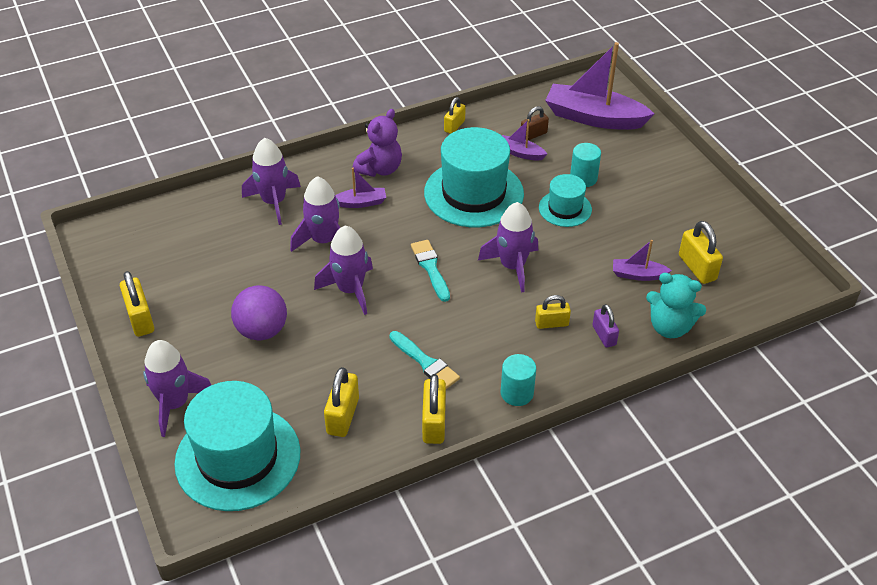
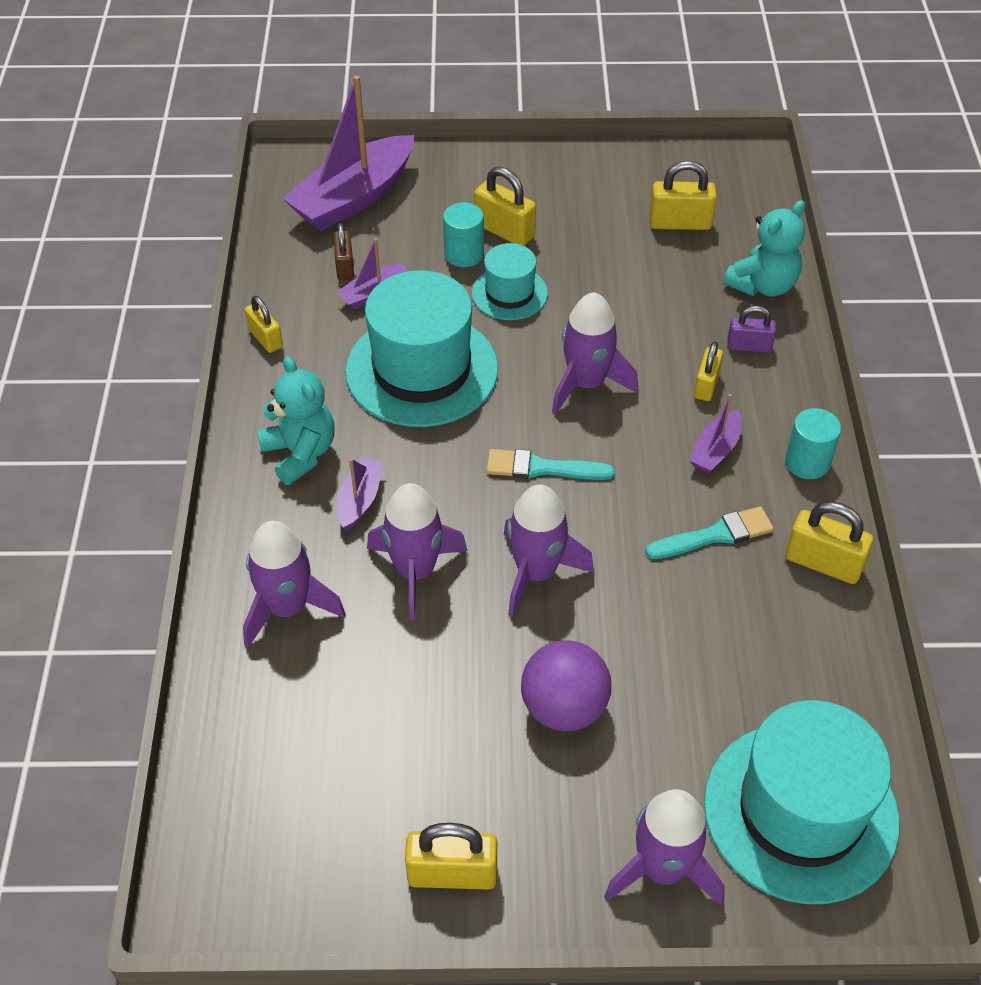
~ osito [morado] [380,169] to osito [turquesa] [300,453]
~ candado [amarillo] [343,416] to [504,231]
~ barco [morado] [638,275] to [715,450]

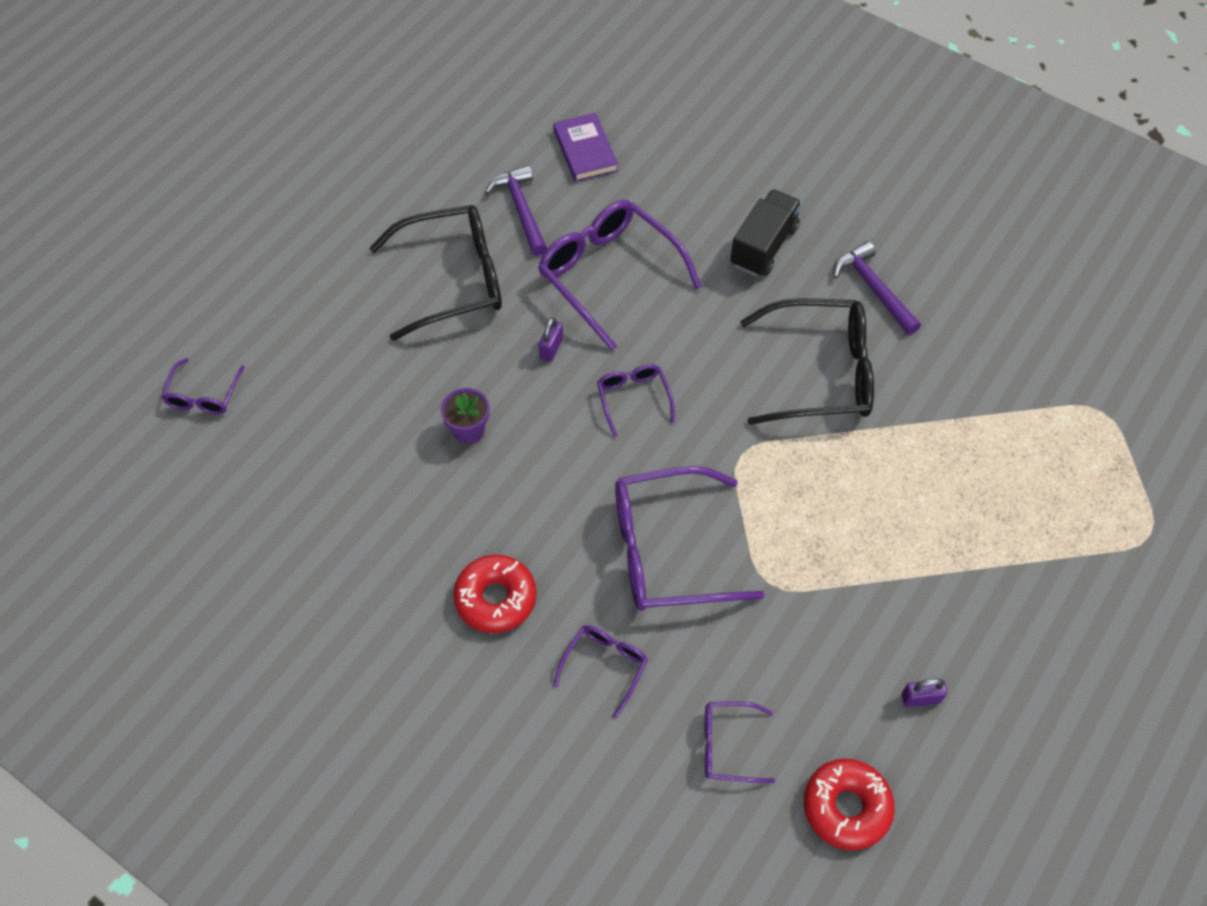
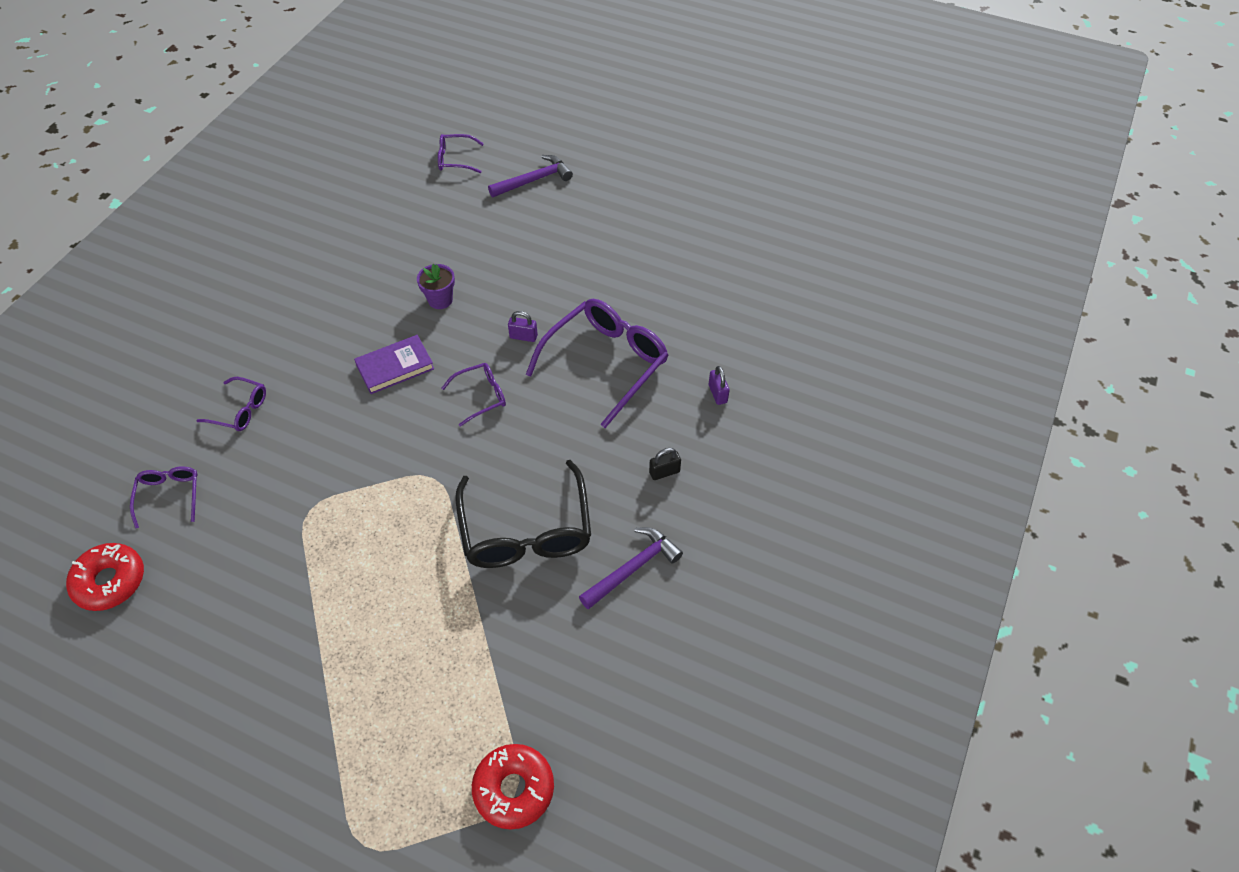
~ libro [morado] [585,150] to [395,367]
~ rosquilla [rojo] [496,598] to [514,789]
~ martillo [morado] [521,210] to [534,180]
~ camión [negro] [763,246] to candado [negro] [664,472]
~ candado [morado] [920,698] to [717,394]
- gafas [negro] [454,279]
- gafas [morado] [667,551]

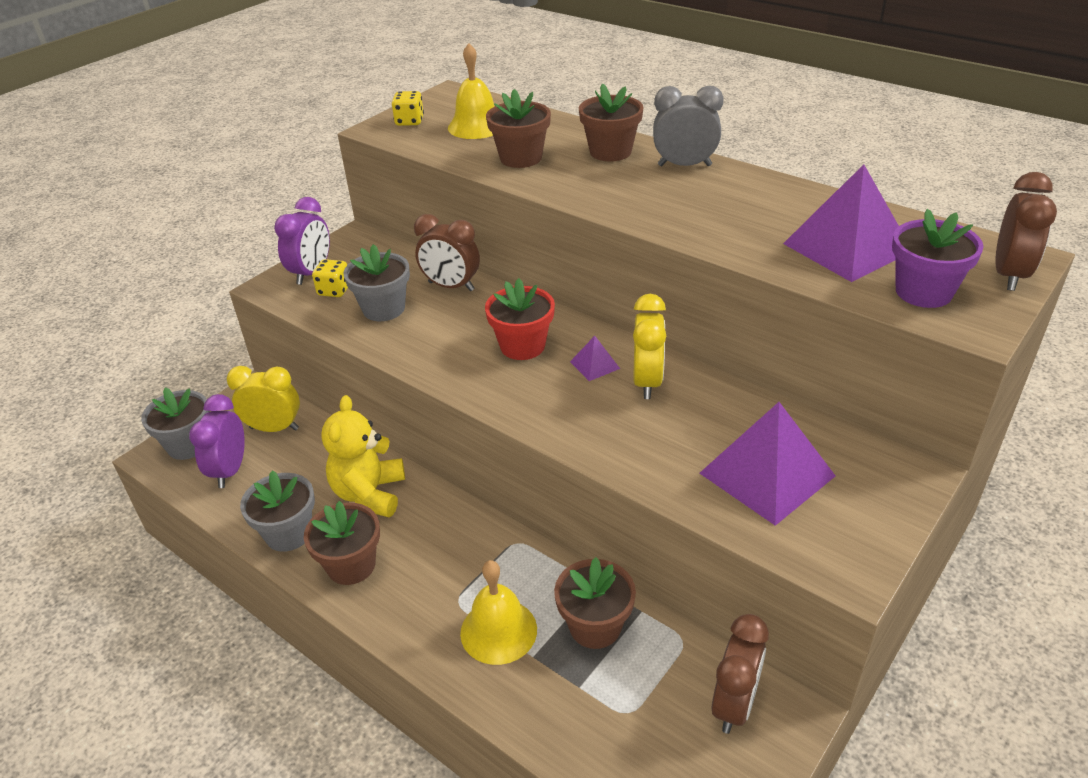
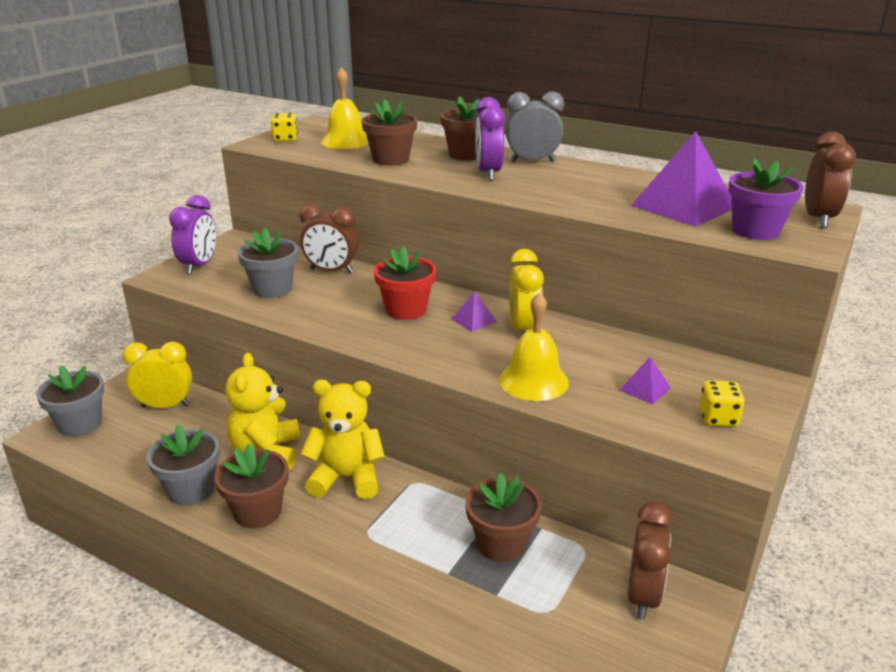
+ osito [amarillo] [346,478]
~ despertador [morado] [230,470] to [488,174]
~ campana [amarillo] [498,631] to [533,381]
~ pirámide [morado] [766,474] = [645,389] x0.45
~ dado [amarillo] [334,290] to [718,418]

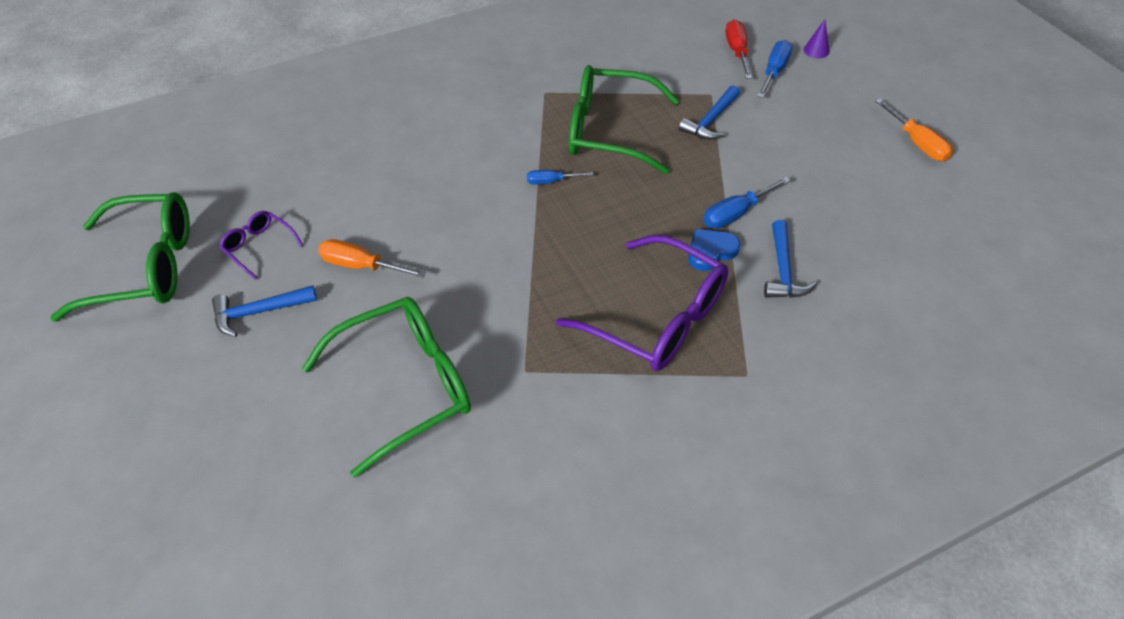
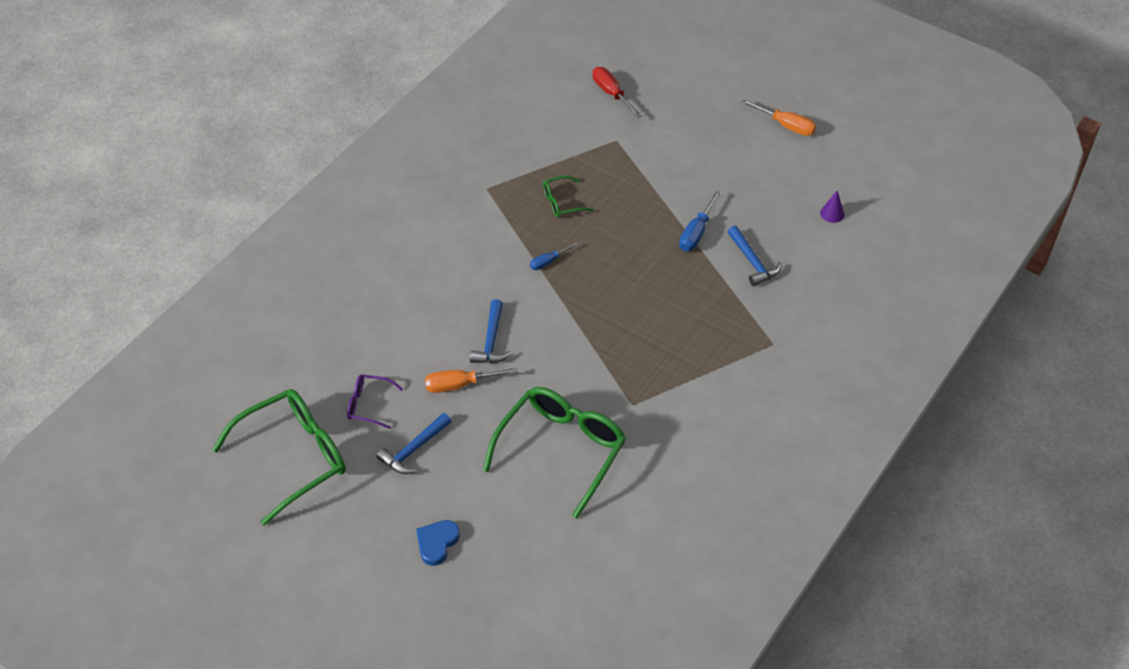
~ corazón [azul] [710,252] to [437,543]
~ martillo [azul] [711,120] to [491,340]
~ gafas [verde] [610,131] = [562,202] x0.47
~ cono [morado] [816,50] to [832,213]
- gafas [morado] [656,317]
- destornillador [azul] [774,72]

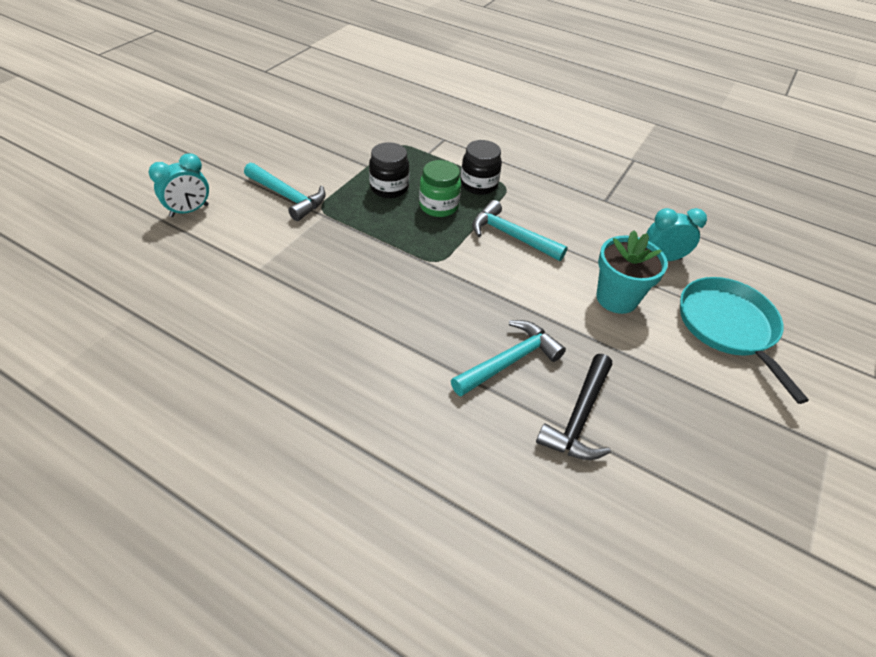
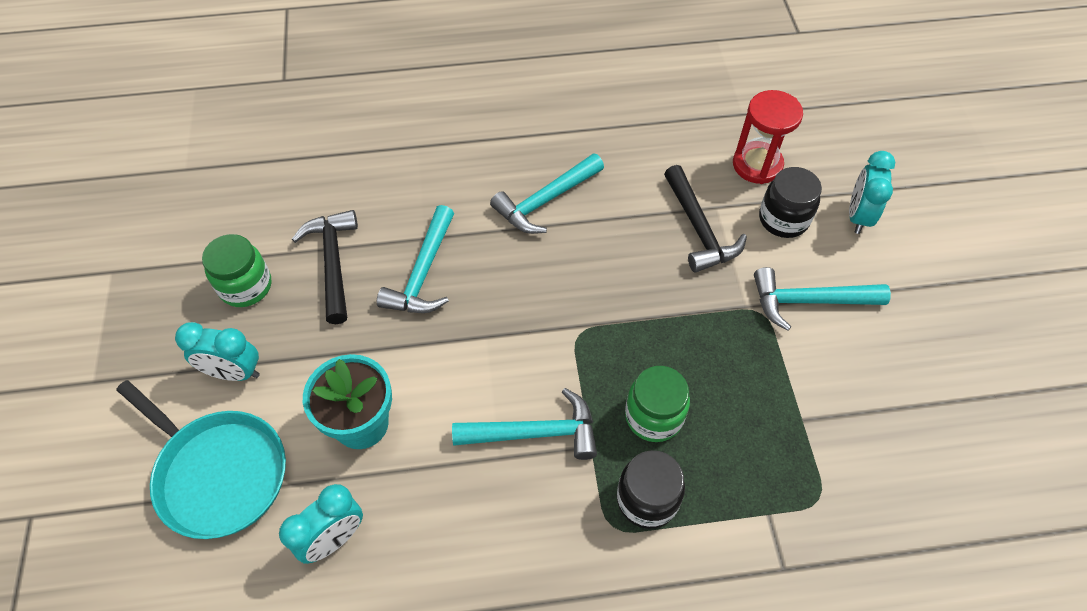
+ despertador [turquesa] [234,372]
+ tarro [verde] [246,286]
+ martillo [turquesa] [546,201]
+ martillo [negro] [699,228]
+ reloj de arena [rojo] [757,165]
~ tarro [negro] [389,188] to [783,219]

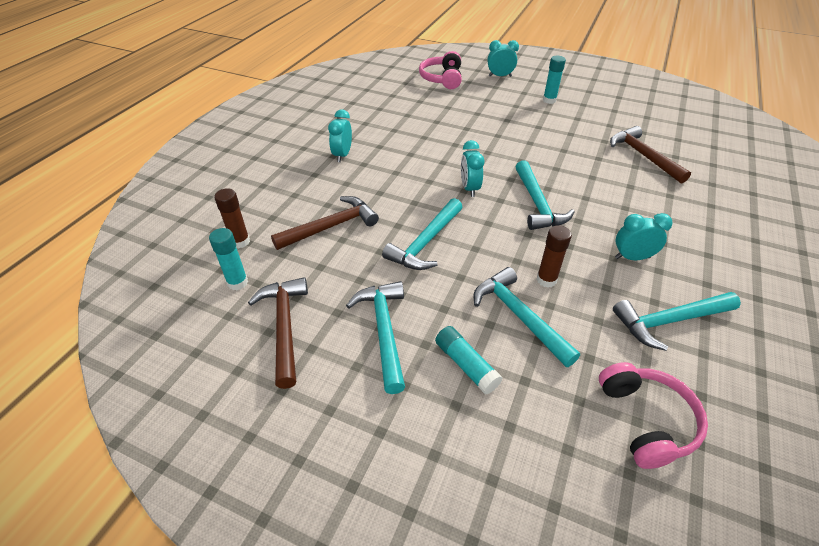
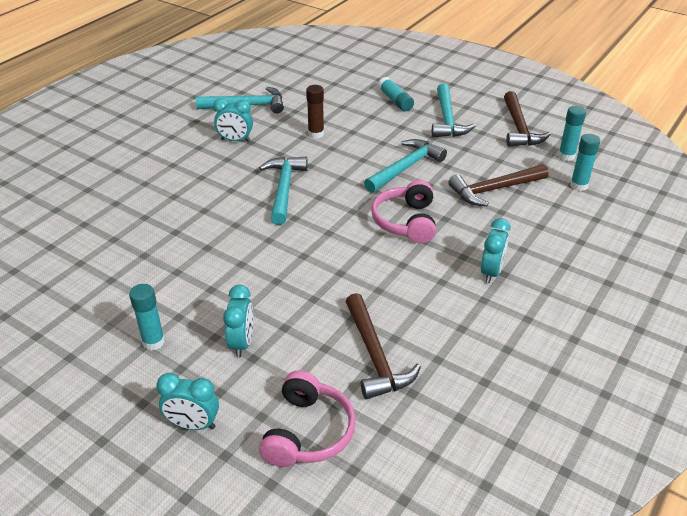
~ despertador [turquesa] [469,188] to [242,343]
~ martillo [marrón] [643,156] to [375,355]
~ auriculares [rosa] [646,420] to [406,222]
~ barra de pegamento [marrón] [240,242] to barra de pegamento [turquesa] [578,185]
- martillo [turquesa] [519,316]

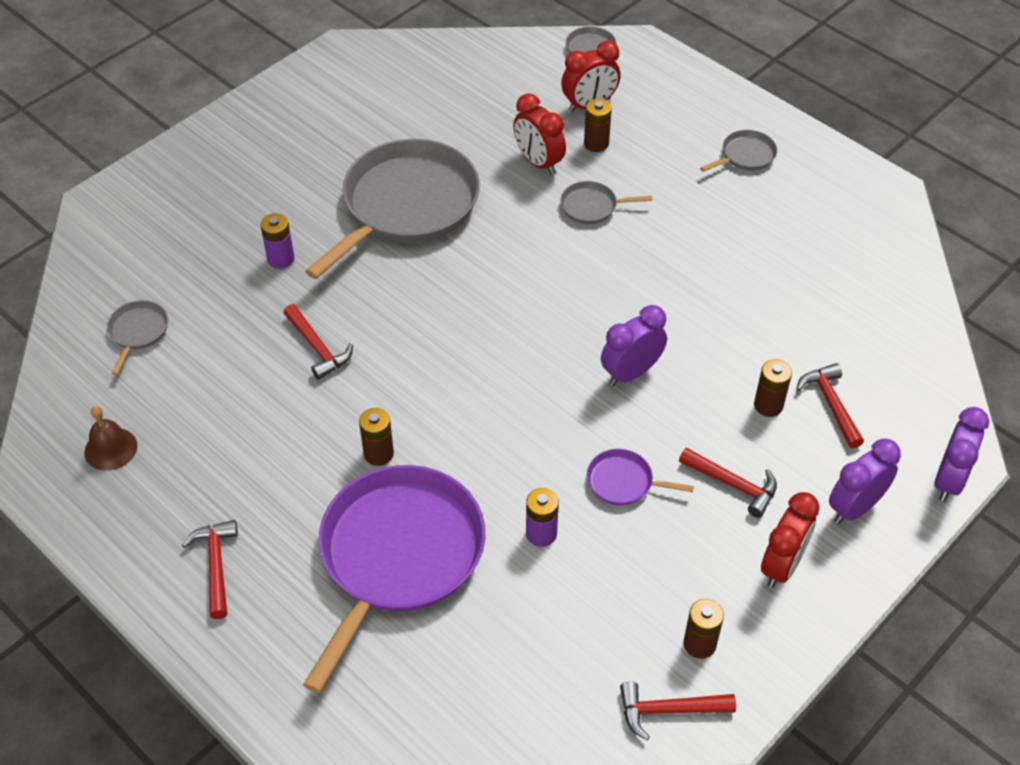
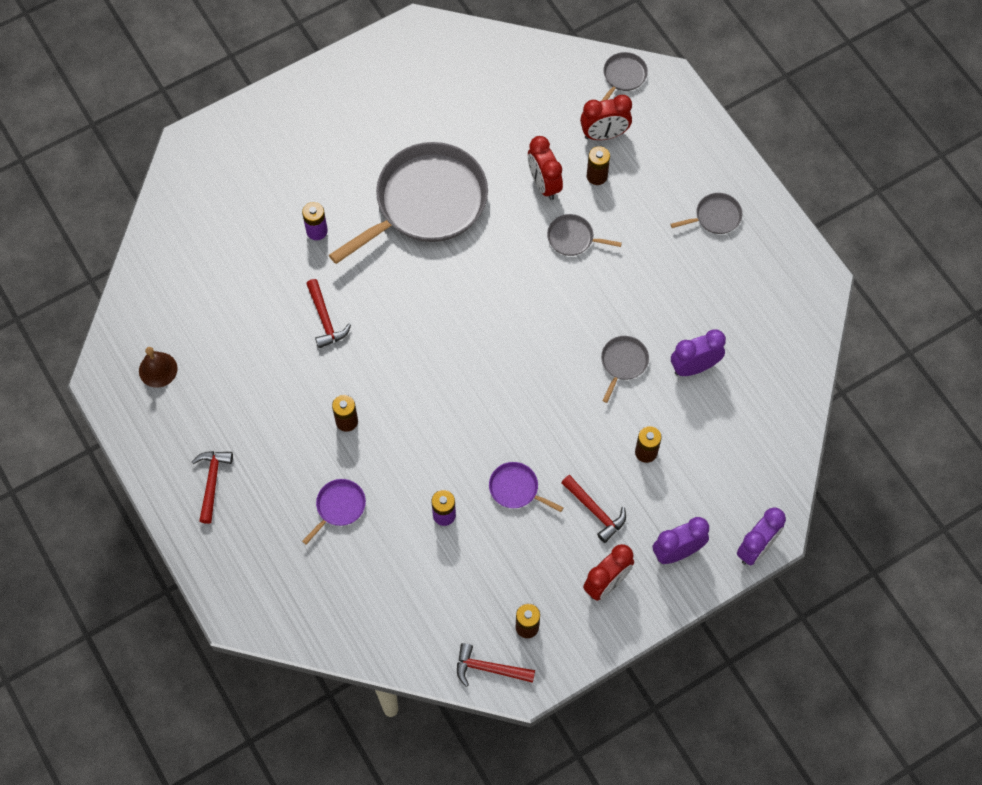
~ sartén [morado] [398,556] = [339,507] x0.41
~ sartén [gris] [138,332] to [623,363]
~ despertador [morado] [631,373] to [694,367]
- martillo [rojo] [831,404]

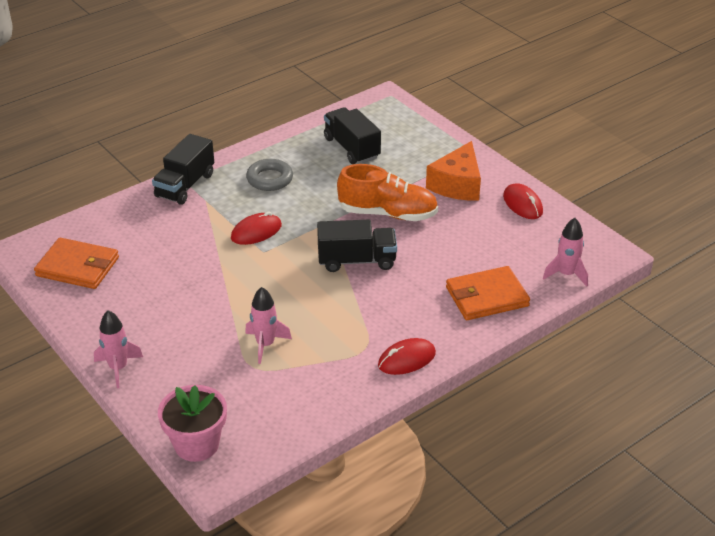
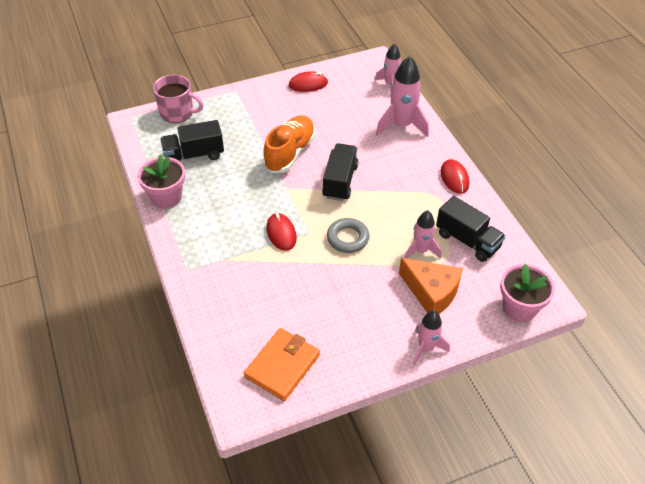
+ maceta [rosa] [166,197]
+ taza [rosa] [177,113]
~ anillo [gris] [269,179] to [347,238]
~ cartera [naranja] [486,297] to cohete [rosa] [401,125]
~ queso [naranja] [457,184] to [431,292]
~ camión [negro] [185,185] to [467,240]

